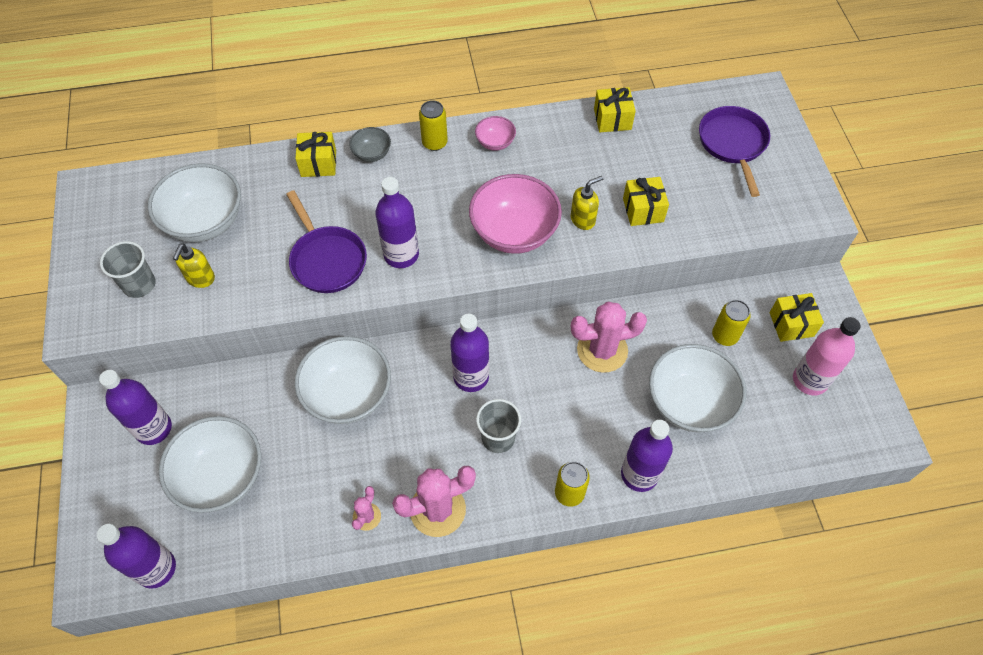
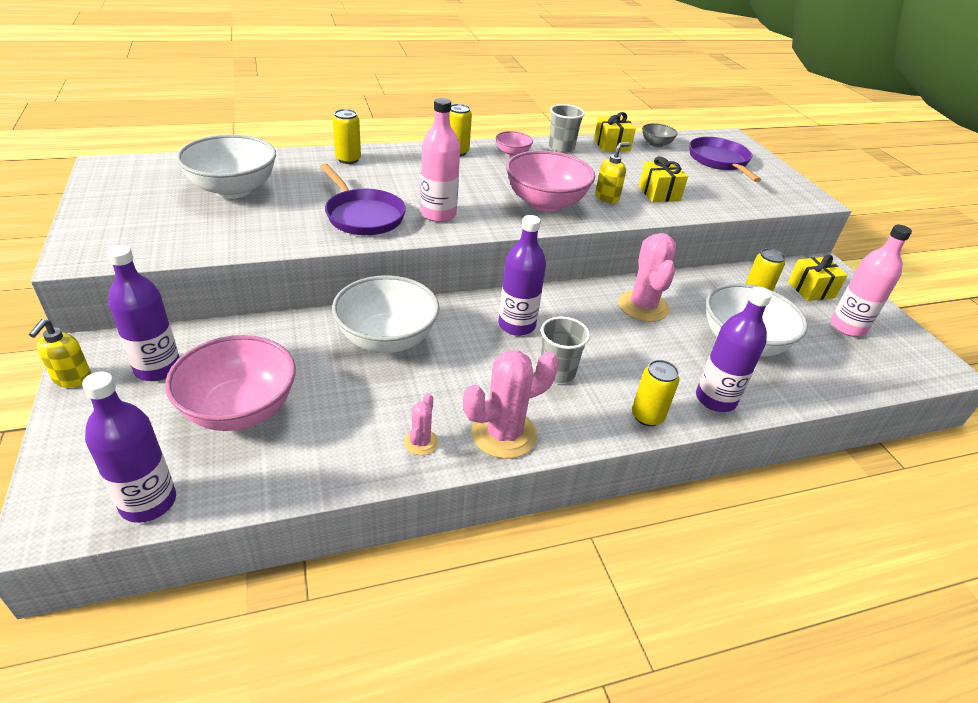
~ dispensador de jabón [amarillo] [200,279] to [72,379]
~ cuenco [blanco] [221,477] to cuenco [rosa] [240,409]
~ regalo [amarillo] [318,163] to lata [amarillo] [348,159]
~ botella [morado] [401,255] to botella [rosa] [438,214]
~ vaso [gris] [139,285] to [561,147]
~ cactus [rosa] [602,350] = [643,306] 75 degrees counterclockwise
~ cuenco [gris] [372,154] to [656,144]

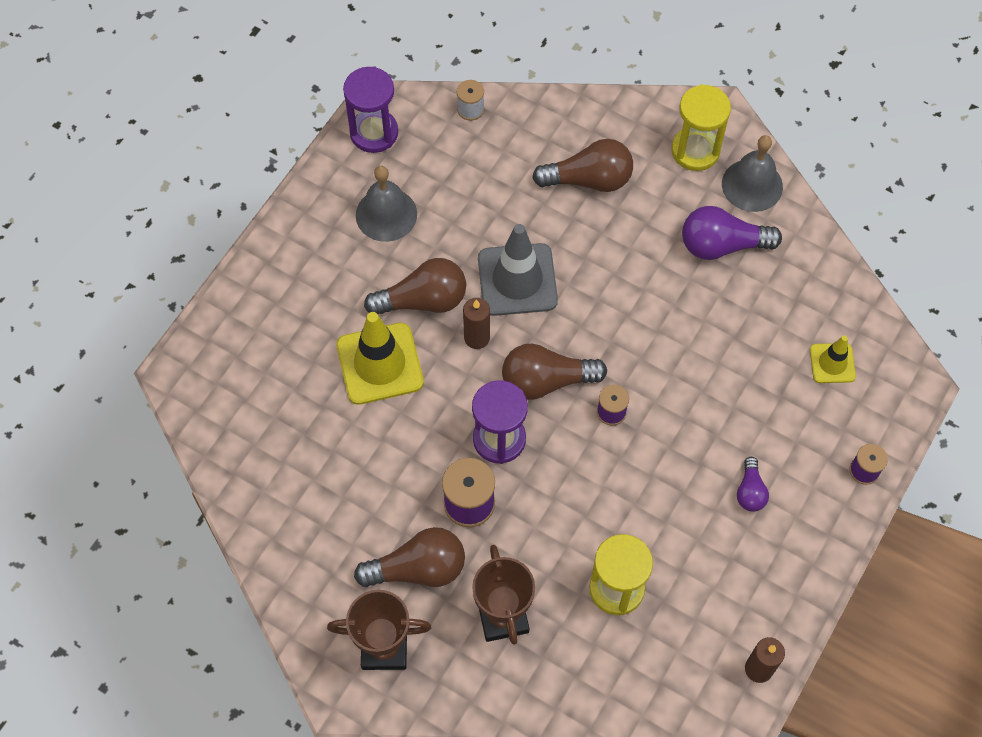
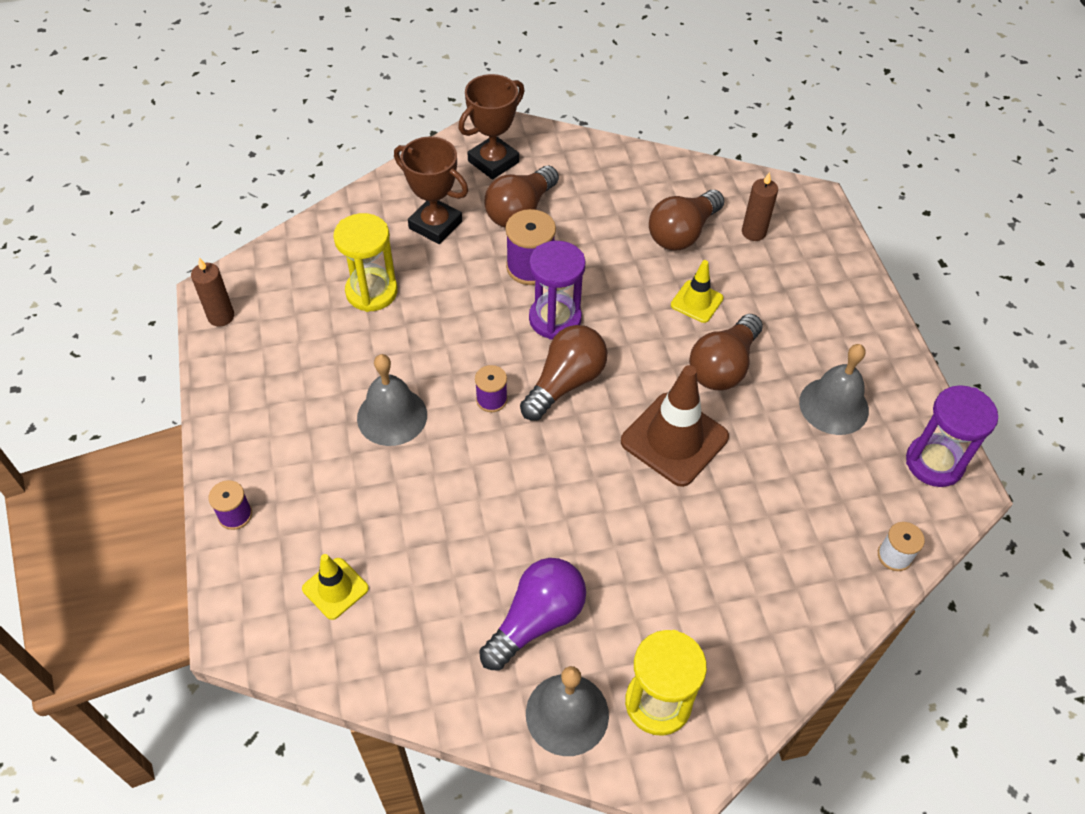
+ campana [gris] [392,416]
~ cono de tráfico [gris] [517,280] to cono de tráfico [marrón] [674,439]
~ bombilla [marrón] [589,180] to [682,233]
~ cono de tráfico [amarillo] [380,364] = [696,302] x0.55
~ vela [marrón] [477,338] to [753,232]
- bombilla [morado] [750,491]

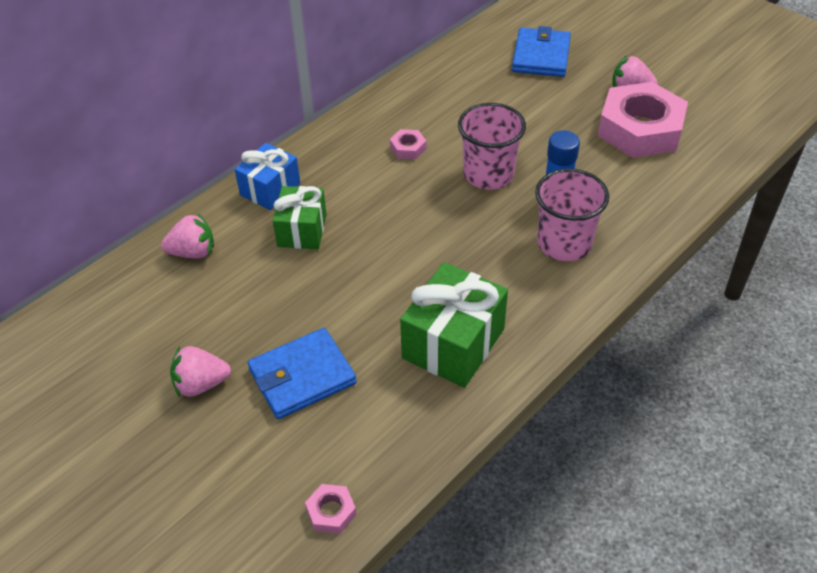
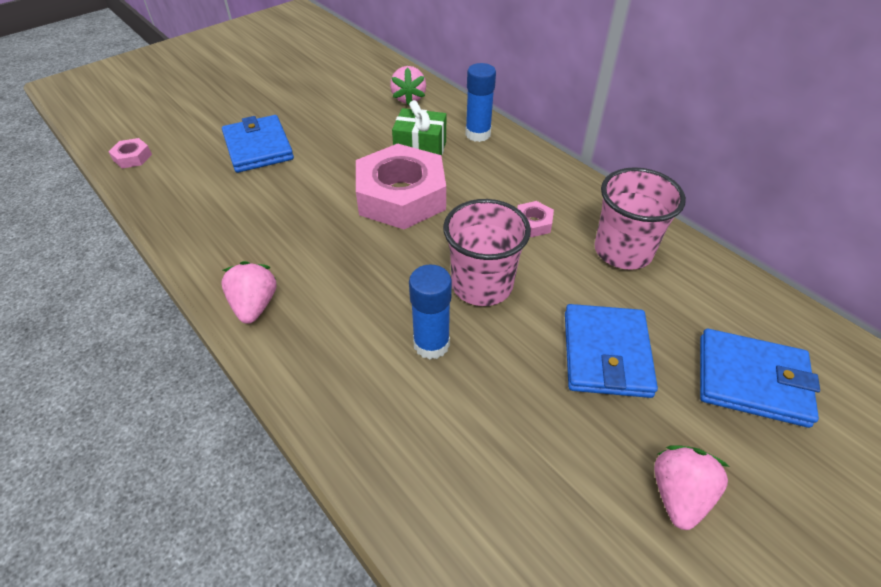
~ fresa [rosa] [201,384] to [255,305]
~ tuerca [rosa] [640,129] to [401,196]
~ regalo [azul] [270,189] to barra de pegamento [azul] [478,134]
+ cartera [azul] [606,353]
~ vaso [rosa] [564,243] to [623,251]
- regalo [verde] [453,343]

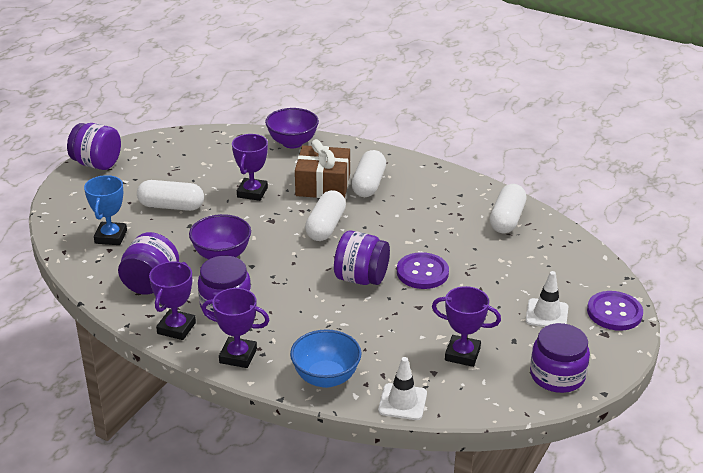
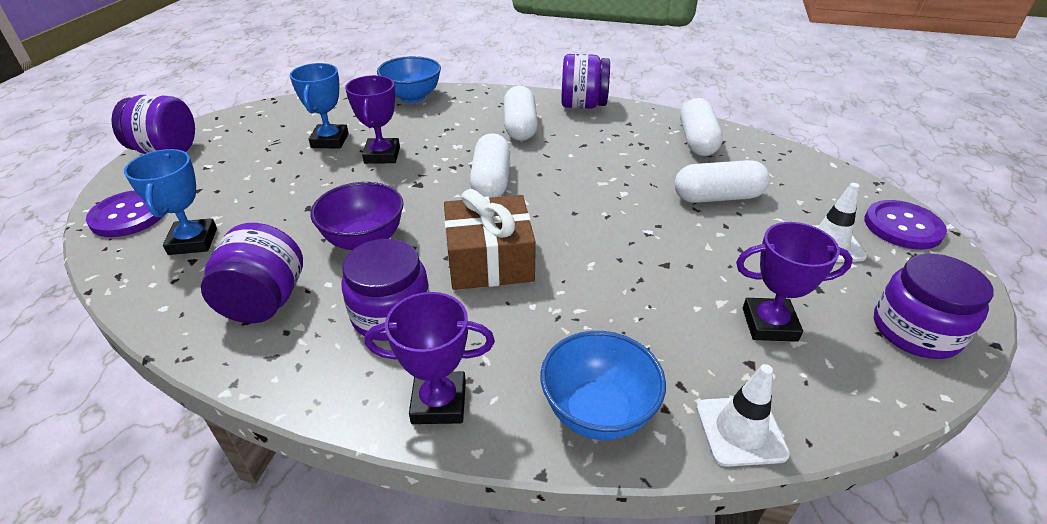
~ botón [morado] [422,272] to [129,215]
+ trofeo [azul] [330,141]
~ cuenco [morado] [292,143] to cuenco [azul] [412,97]
~ regalo [marrón] [323,185] to [489,260]
~ tarro [morado] [361,278] to [583,105]
~ cápsula [blanco] [171,206] to [717,197]
- trofeo [morado] [176,328]

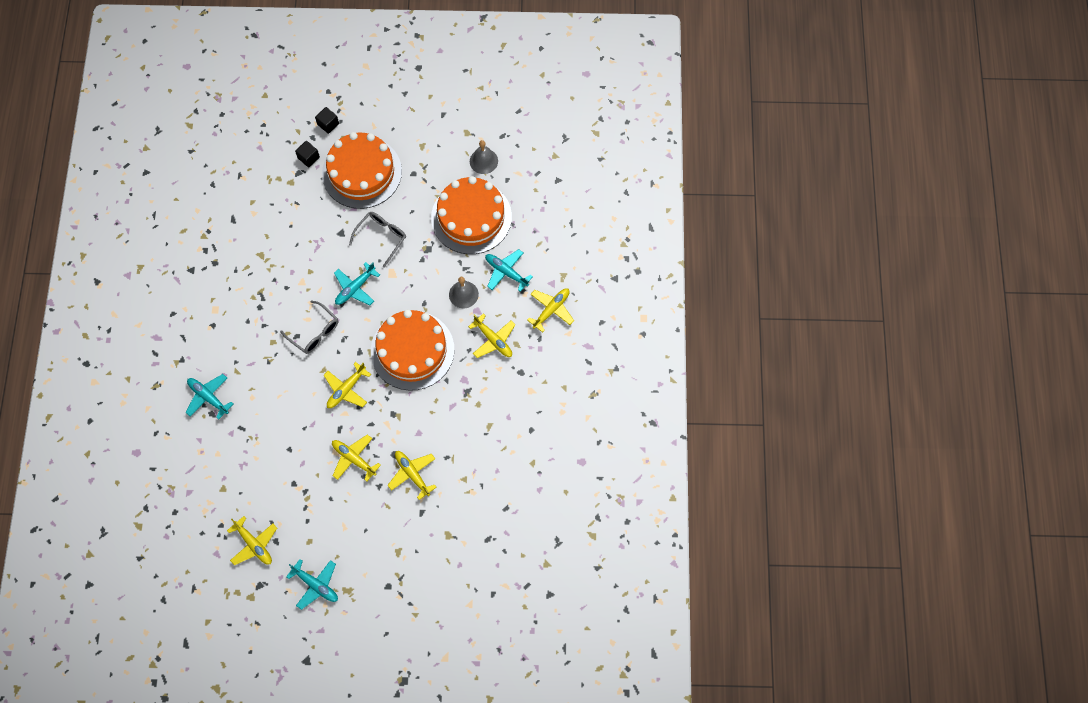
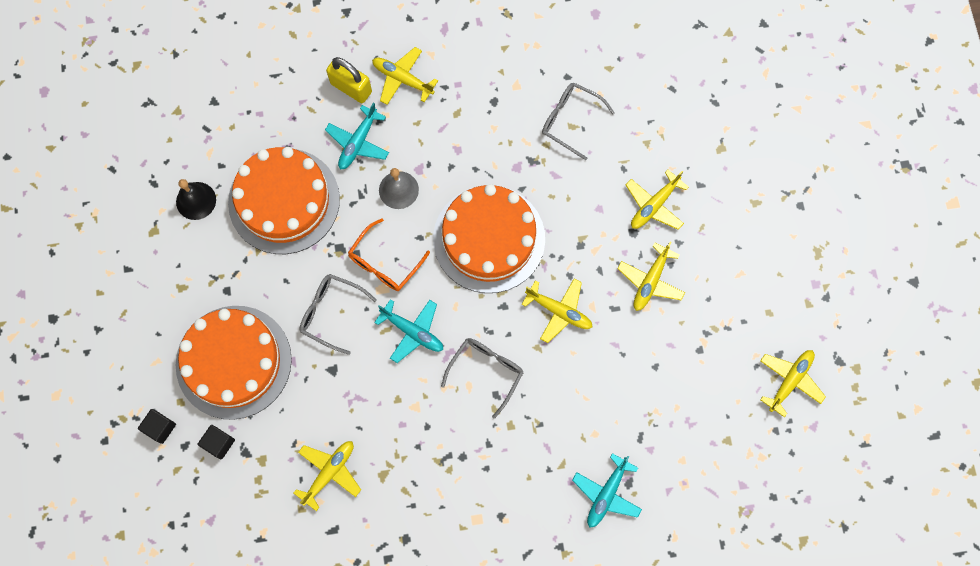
~ campana [gris] [483,161] to campana [negro] [196,200]
~ avión [amarillo] [493,340] to [329,472]
+ candado [amarillo] [351,88]
+ gafas [naranja] [384,263]
+ gafas [gris] [570,120]
- avión [turquesa] [316,585]

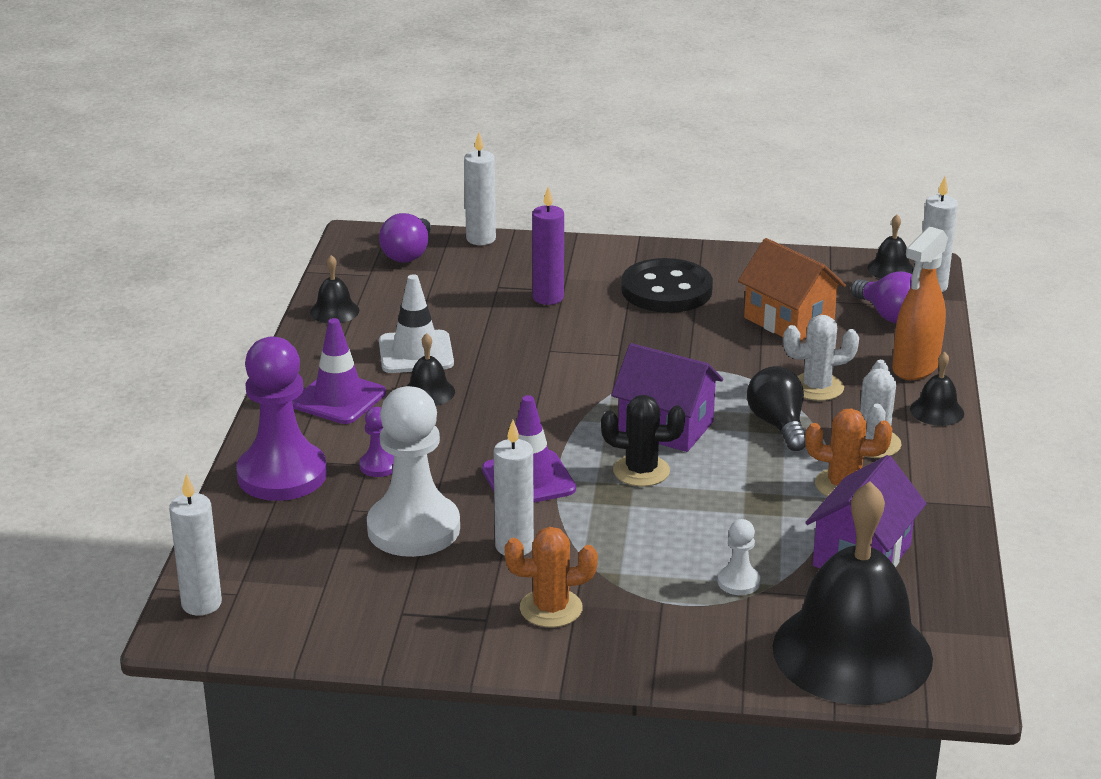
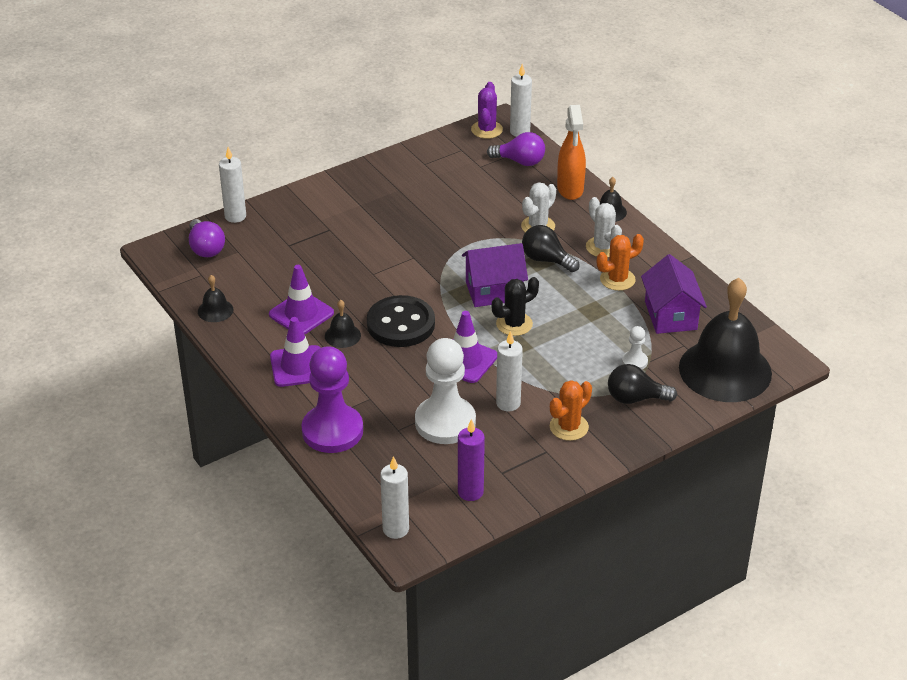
~ cono de tráfico [blanco] [416,353] to cono de tráfico [morado] [301,314]
~ botón [negro] [666,290] to [401,324]
~ vela [morado] [548,298] to [470,492]
~ campana [negro] [891,269] to cactus [morado] [486,130]
+ bombilla [negro] [635,398]
- peón [morado] [379,466]
- casa [naranja] [789,321]

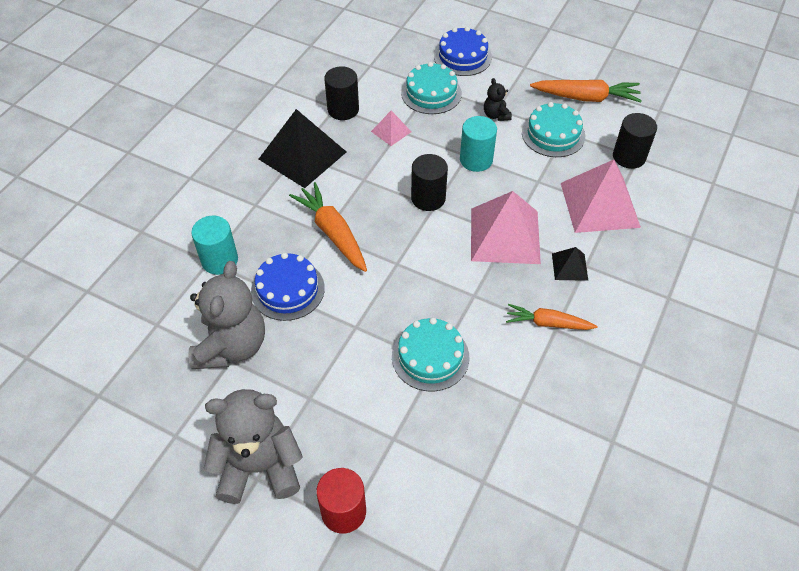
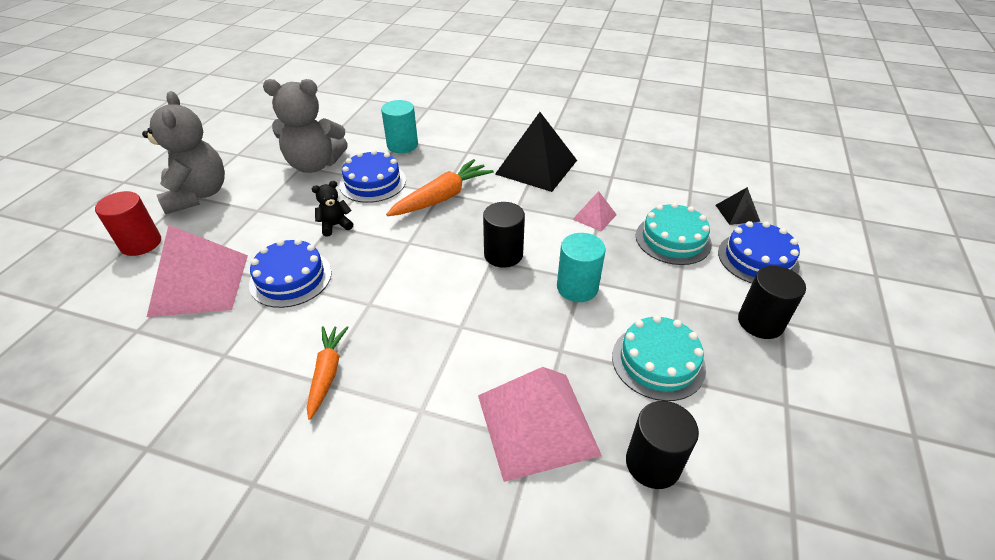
~ pirámide [rosa] [504,235] to [199,284]
~ tarta [turquesa] [430,356] to tarta [azul] [290,278]
~ osito [negro] [496,115] to [335,225]
~ pirámide [negro] [569,266] to [737,213]
~ cilindro [negro] [343,109] to [760,322]
- zanahoria [naranja] [586,98]

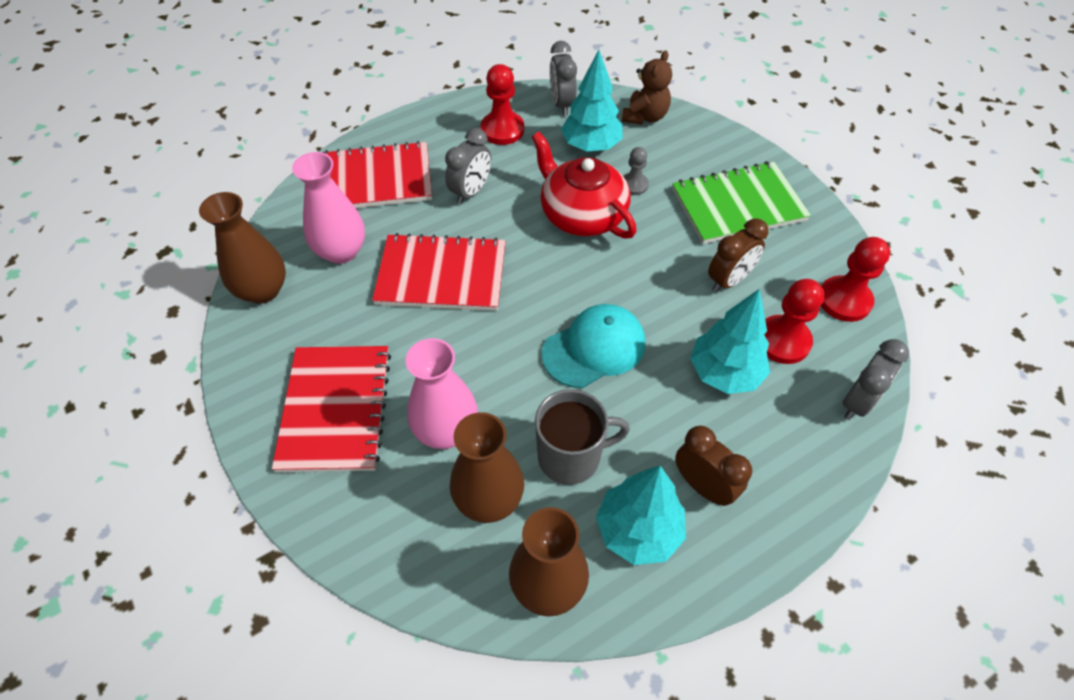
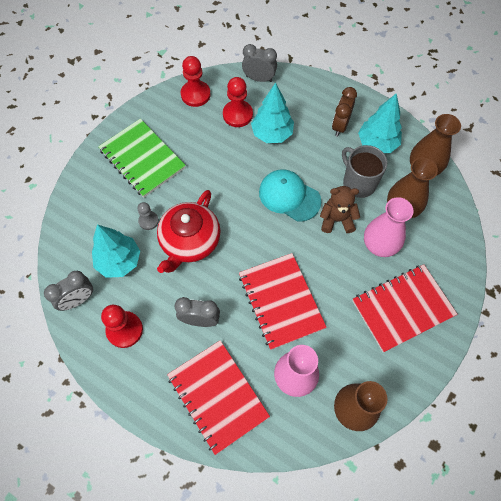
~ osito [marrón] [645,116] to [337,220]
- despertador [marrón] [729,280]

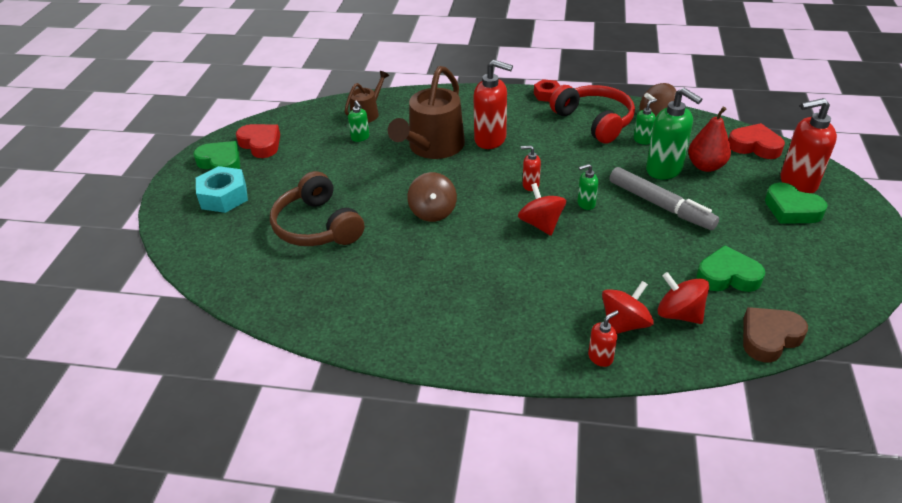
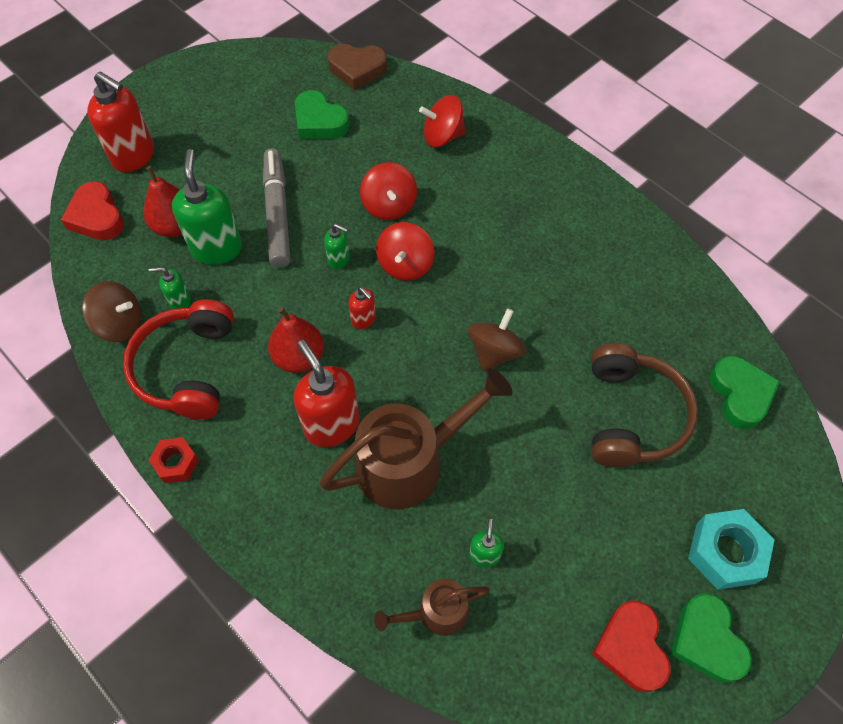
+ pera [rojo] [299,357]
~ peonza [rojo] [679,314] to [389,205]
~ corazón [verde] [791,209] to [740,394]
- dispensador de jabón [rojo] [600,357]

